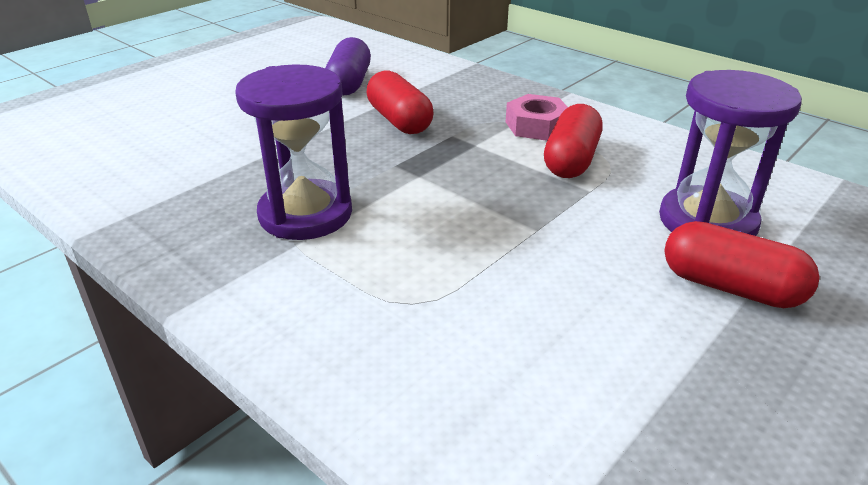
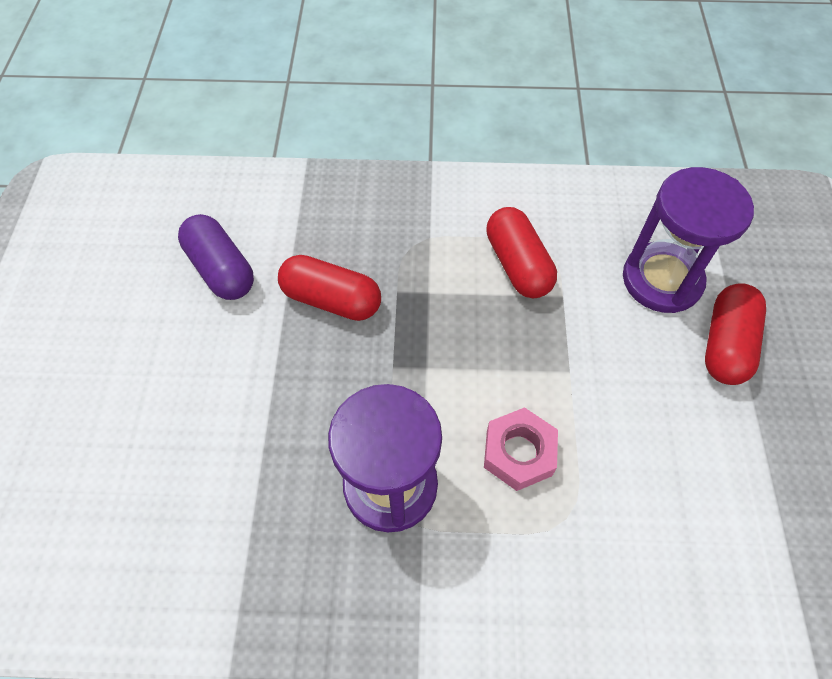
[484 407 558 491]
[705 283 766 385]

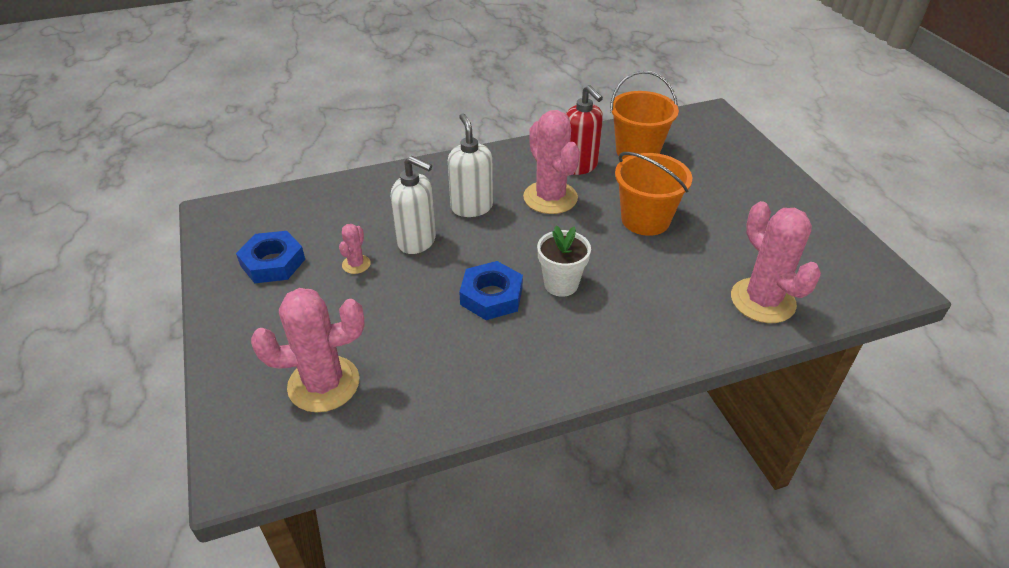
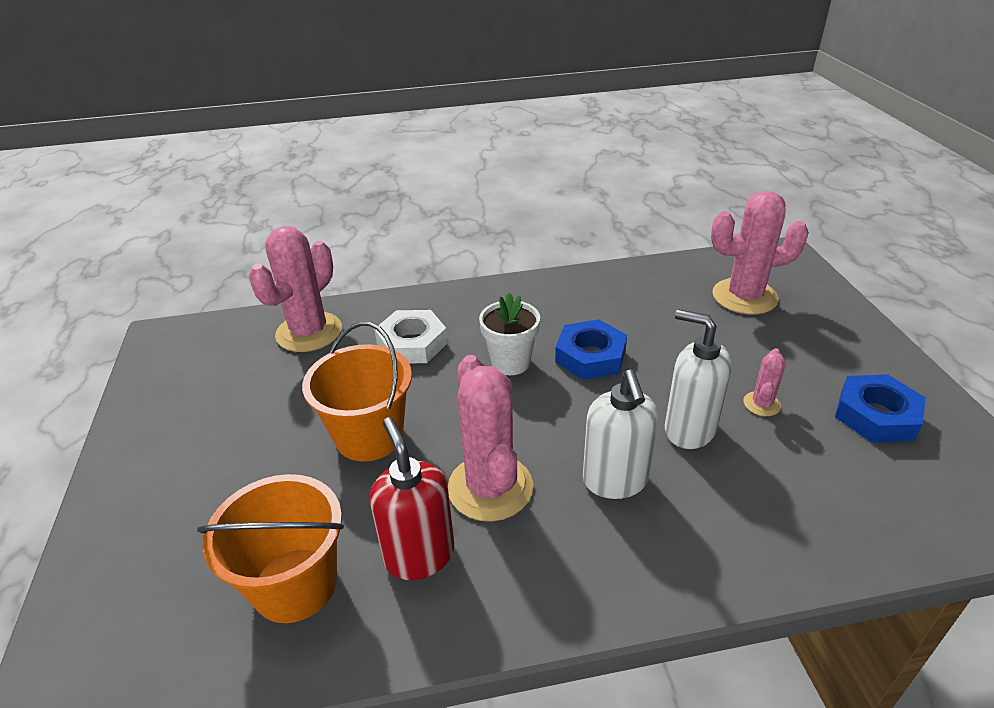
[249 226 342 352]
[374 310 448 363]

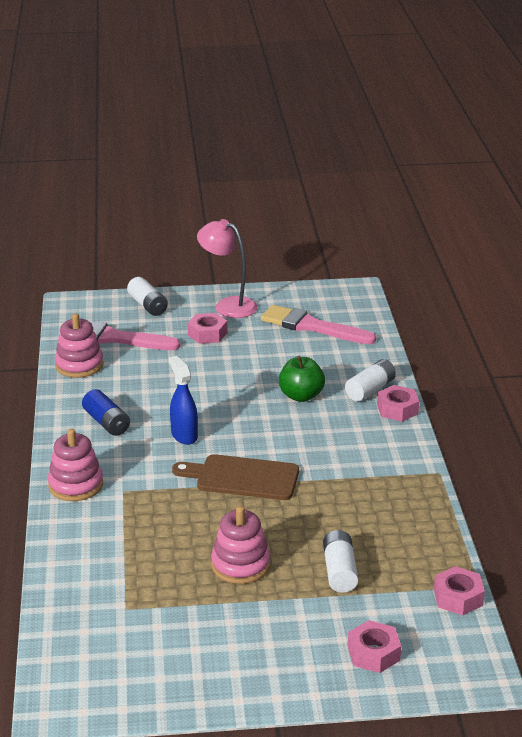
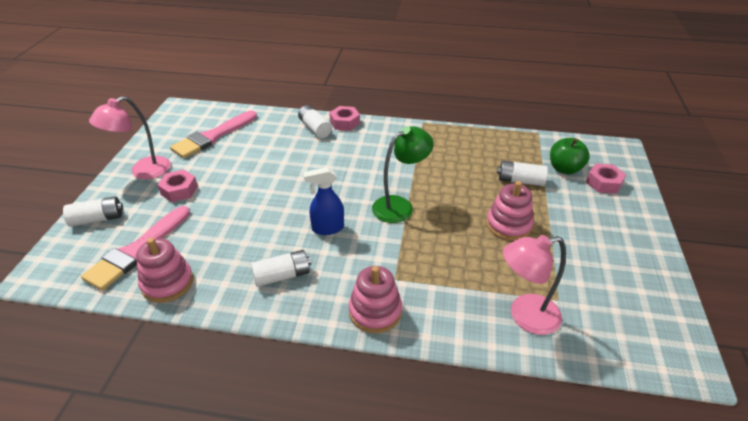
[251 250 311 287]
[372 126 434 223]
[503 235 566 335]
[550 138 590 175]
[434 566 485 615] (first image)

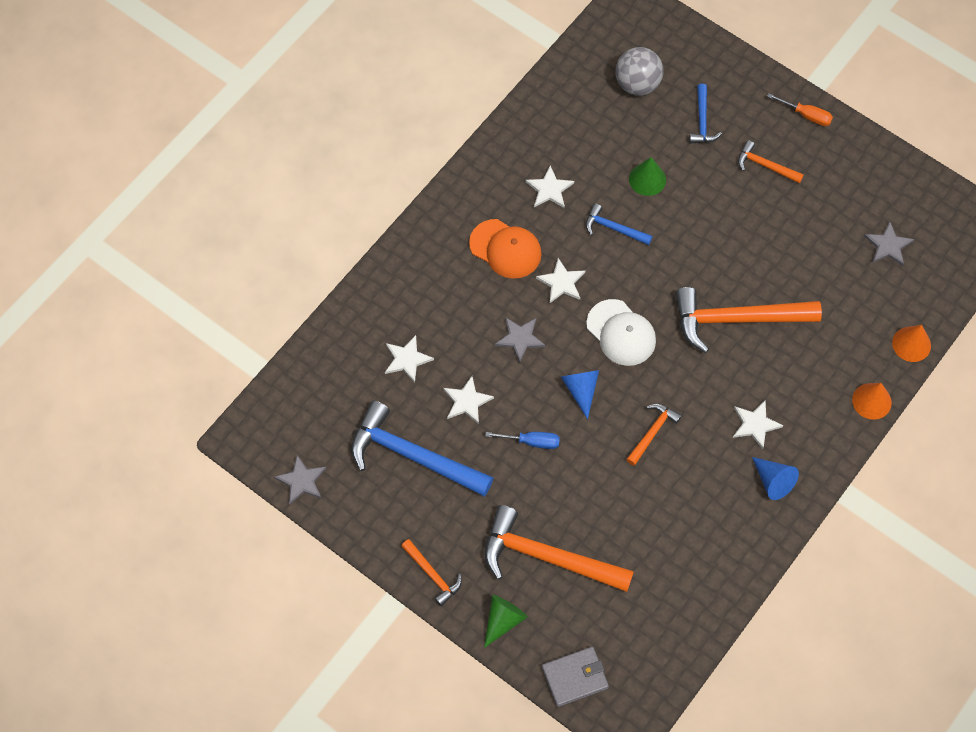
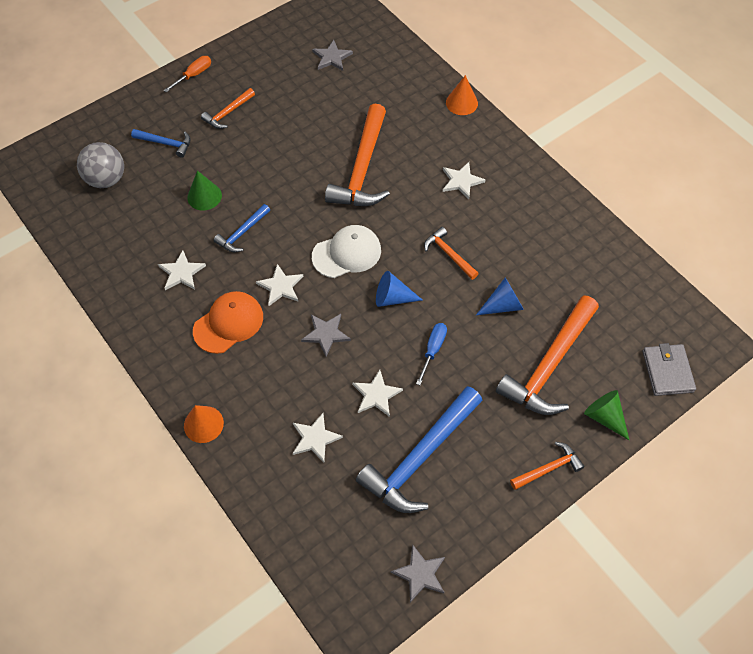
[184 405 224 443]
[476 278 524 315]

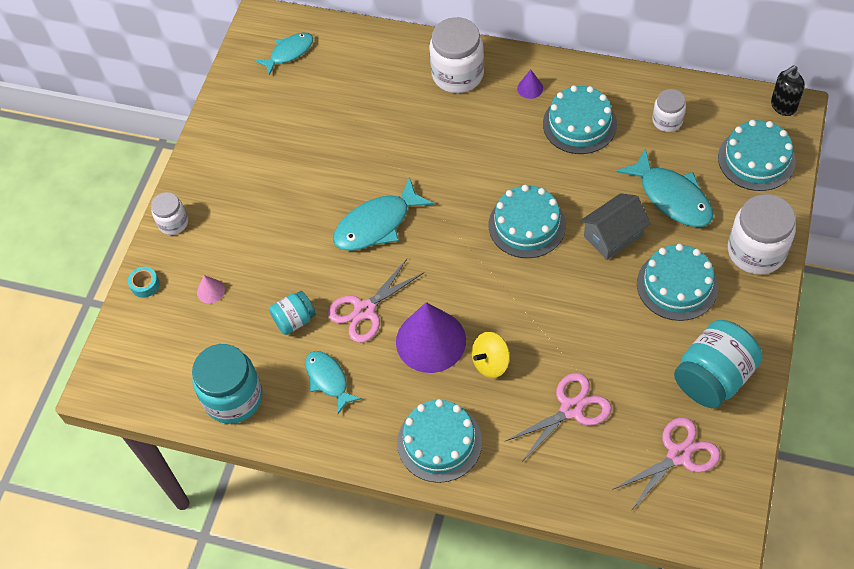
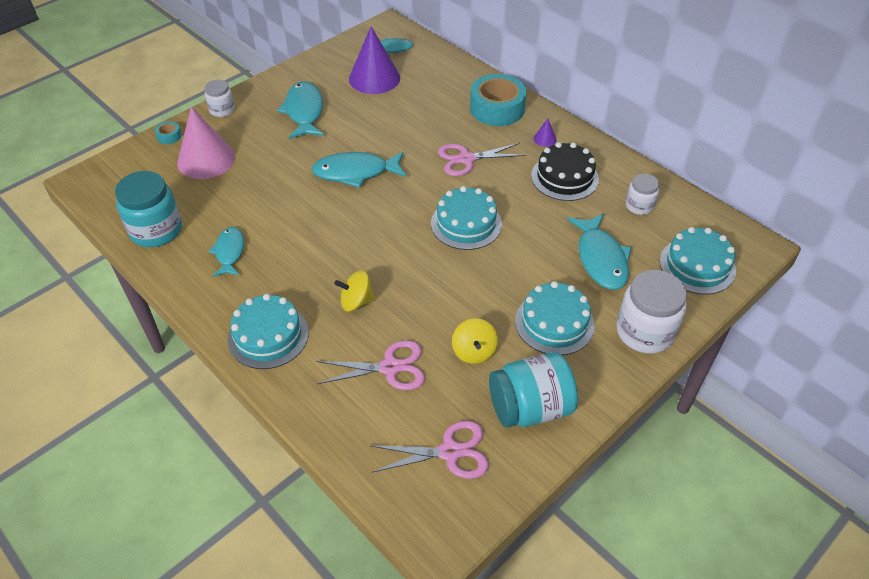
[177 107 235 179]
[277 81 324 139]
[349 26 400 94]
[438 143 526 176]
[452 319 498 364]
[470 74 527 126]
[531 142 599 201]
[269 291 316 335] (first image)
[580 193 651 260] (first image)
[771 65 805 116] (first image)

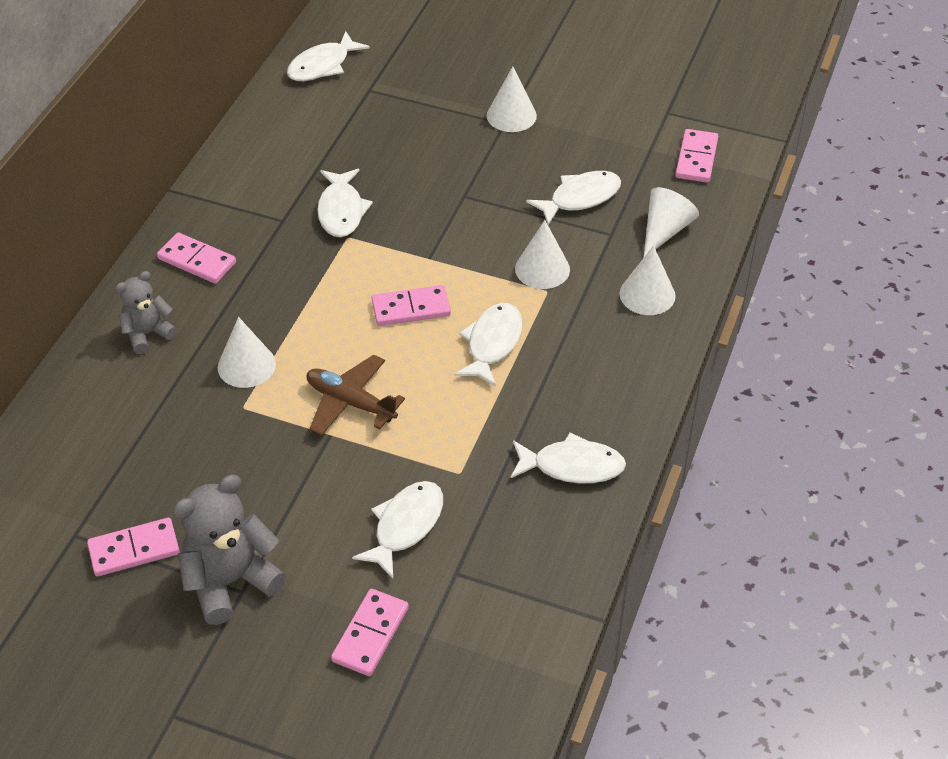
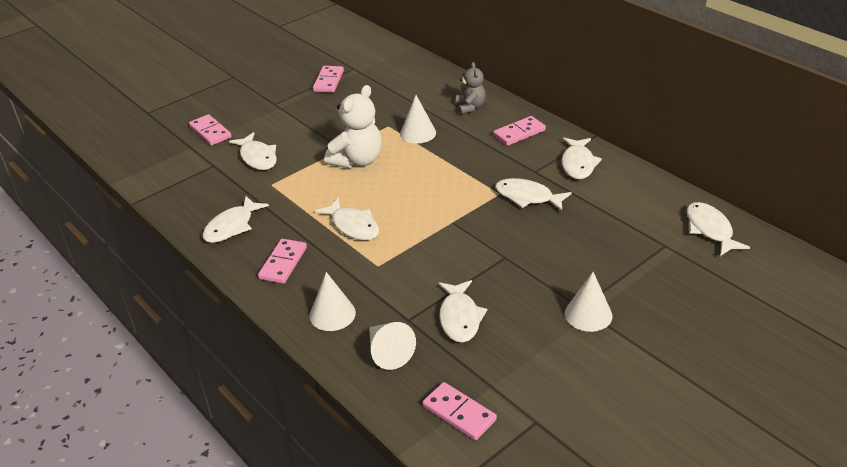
[258 239 307 284]
[325 85 382 168]
[562 137 602 179]
[173 475 286 625] (first image)
[515 220 570 289] (first image)

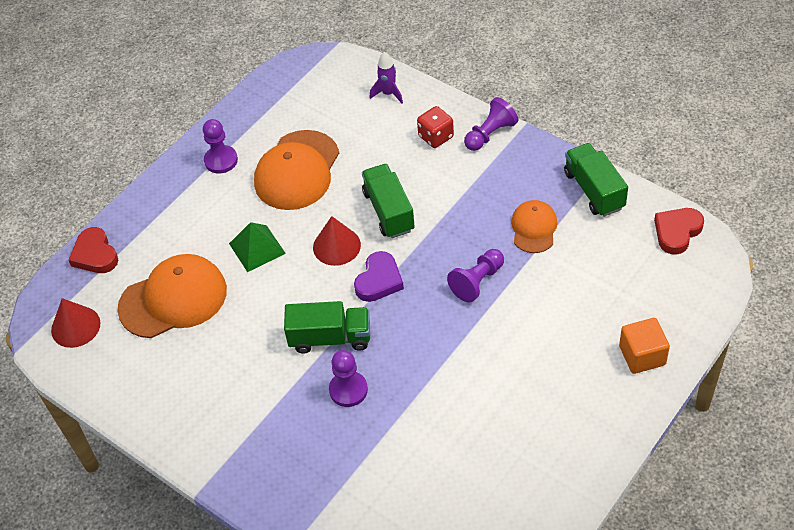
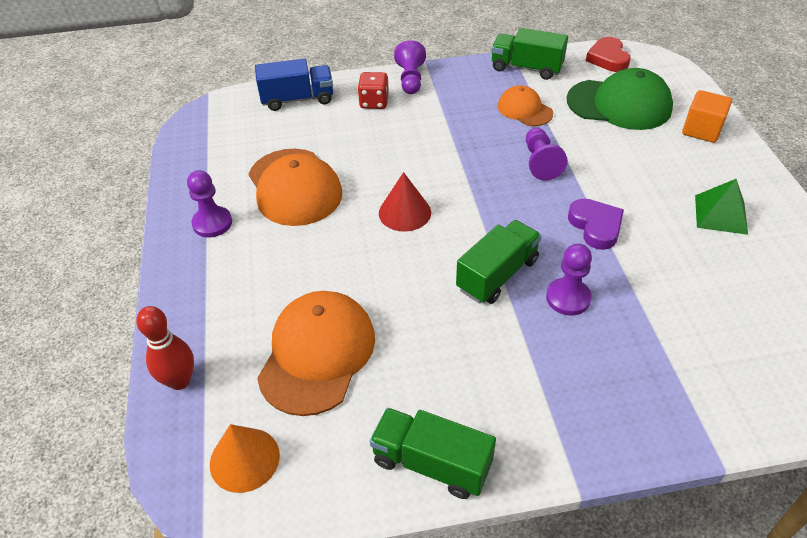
[136 306 194 390]
[210 424 280 493]
[255 59 333 111]
[370 408 496 499]
[567 68 673 130]
[568 199 624 250]
[695 179 748 235]

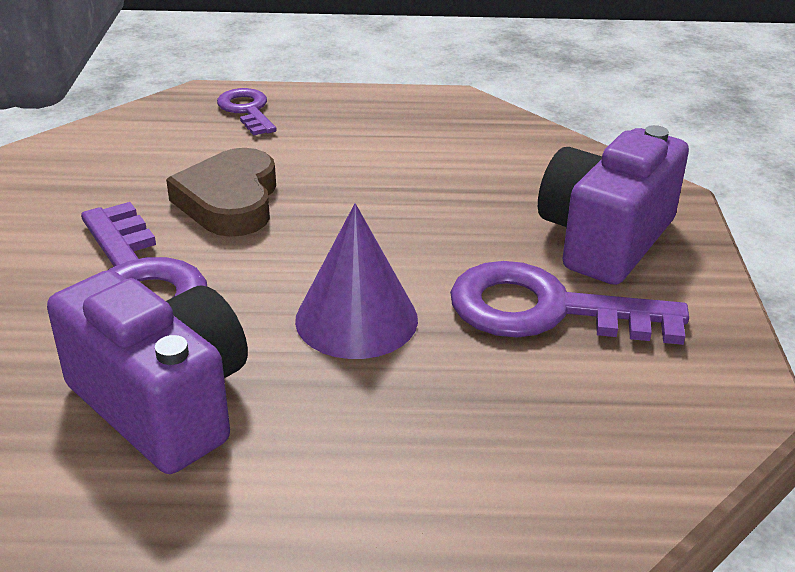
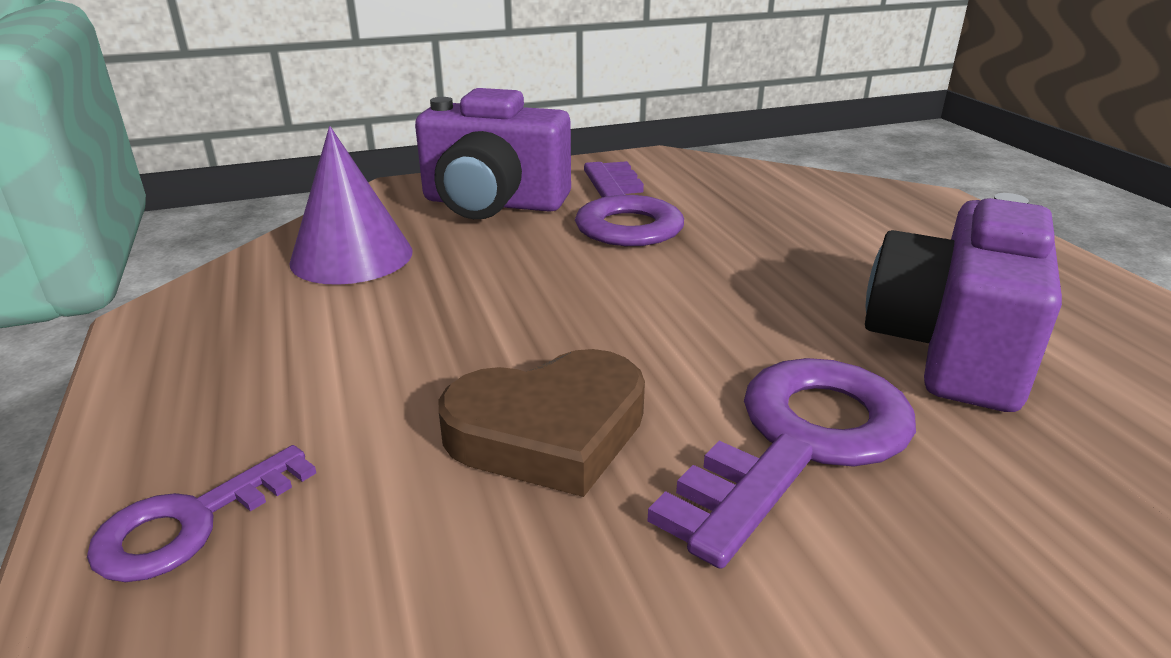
[289 126 412 285]

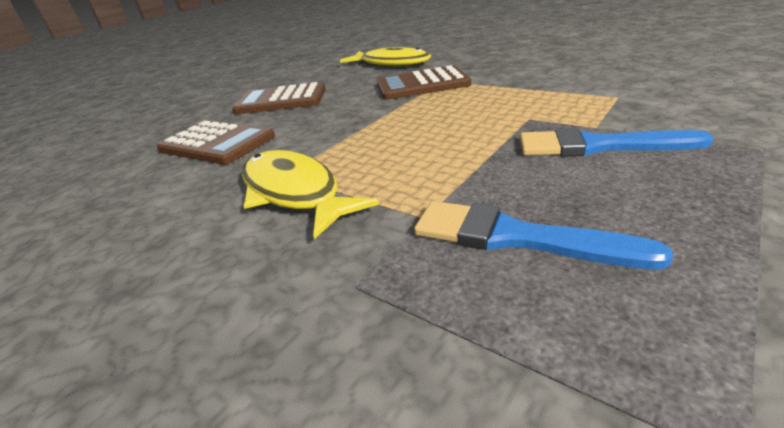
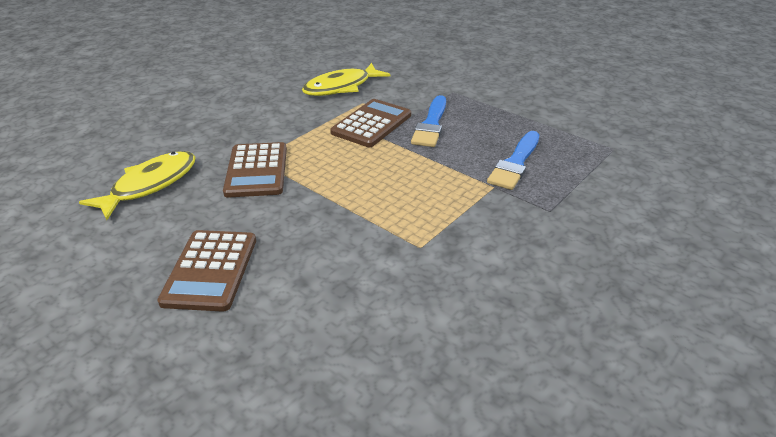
[302 63 390 96]
[330 99 411 147]

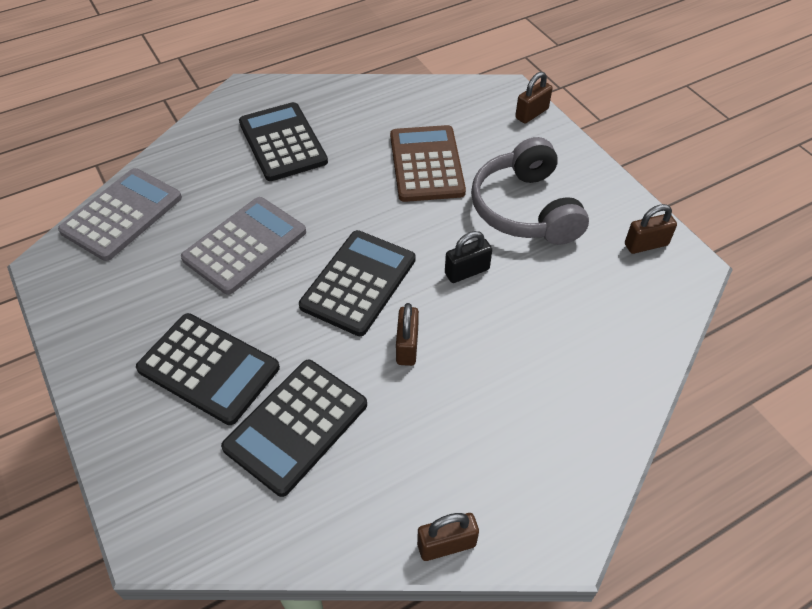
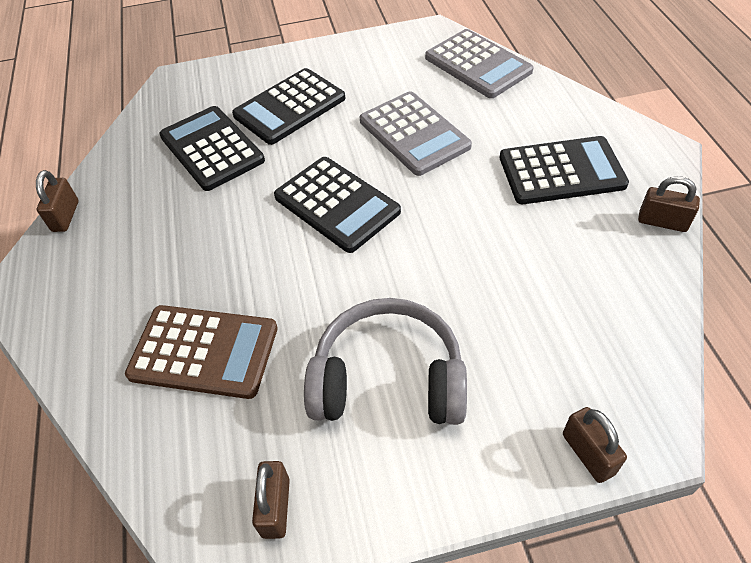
[125 305 278 399]
[638 176 700 232]
[445 231 492 283] (first image)

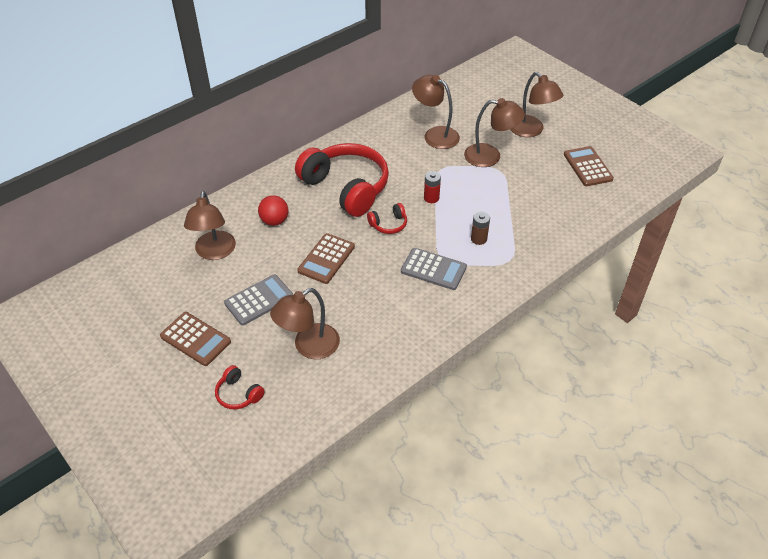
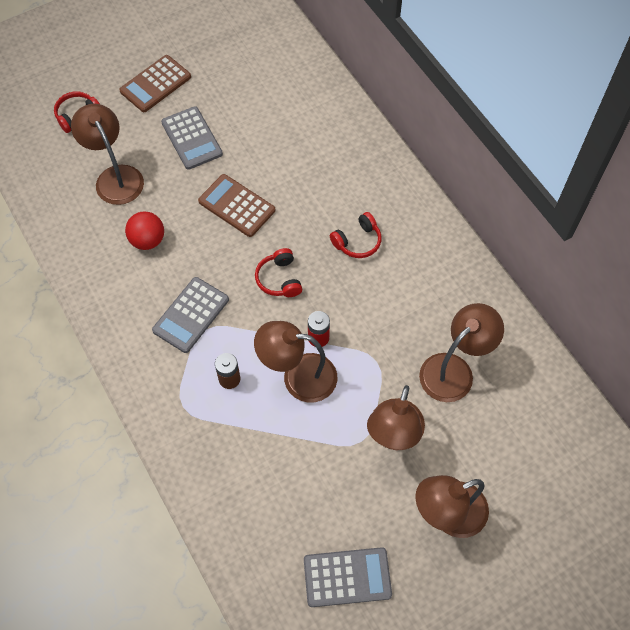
[125 212 164 250]
[254 321 337 402]
[304 547 392 607]
[330 212 381 258]

